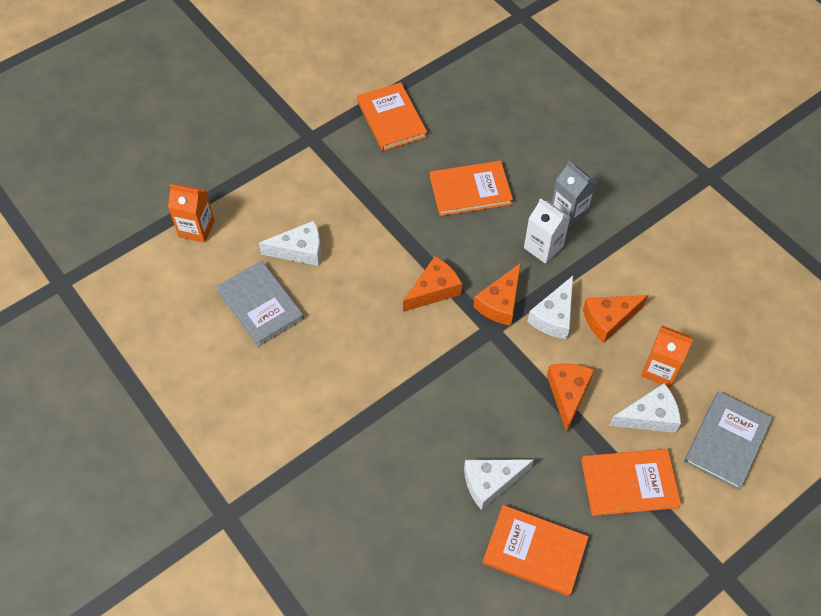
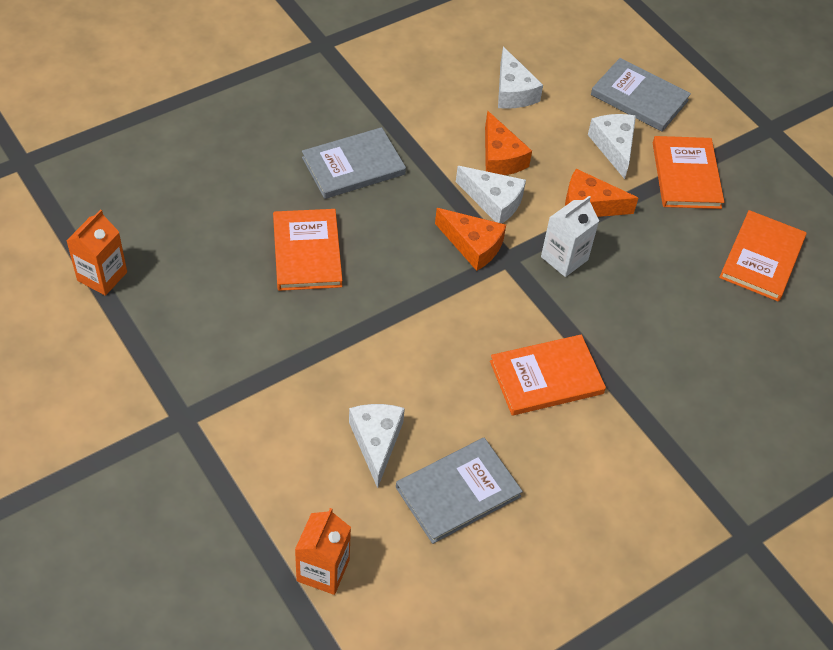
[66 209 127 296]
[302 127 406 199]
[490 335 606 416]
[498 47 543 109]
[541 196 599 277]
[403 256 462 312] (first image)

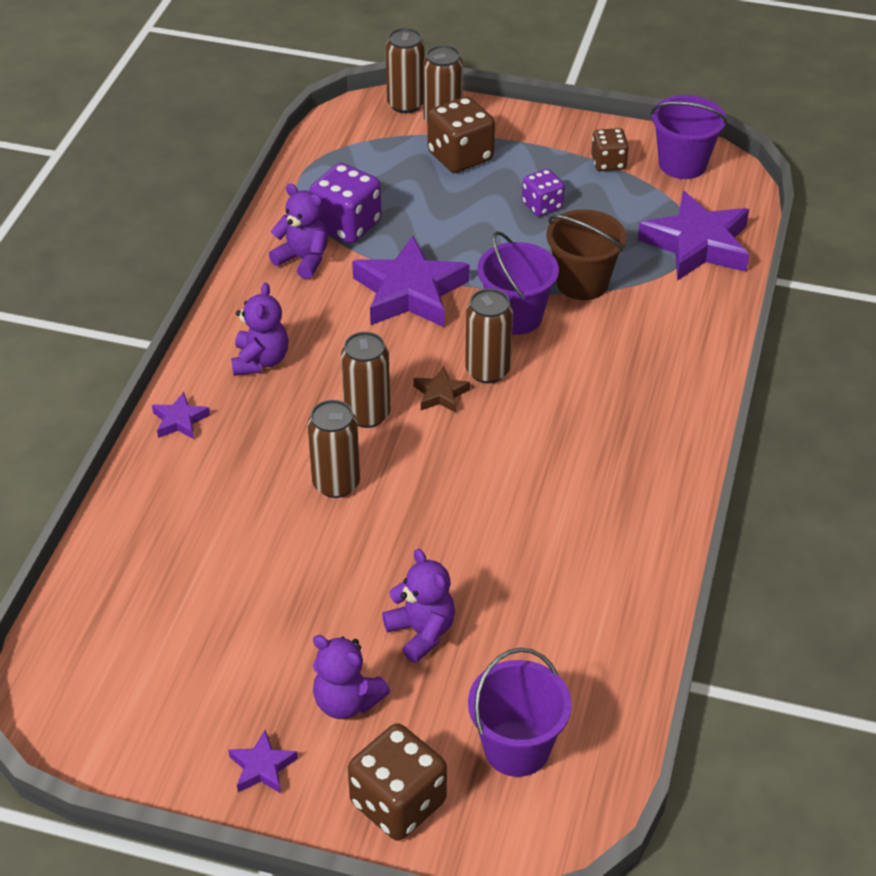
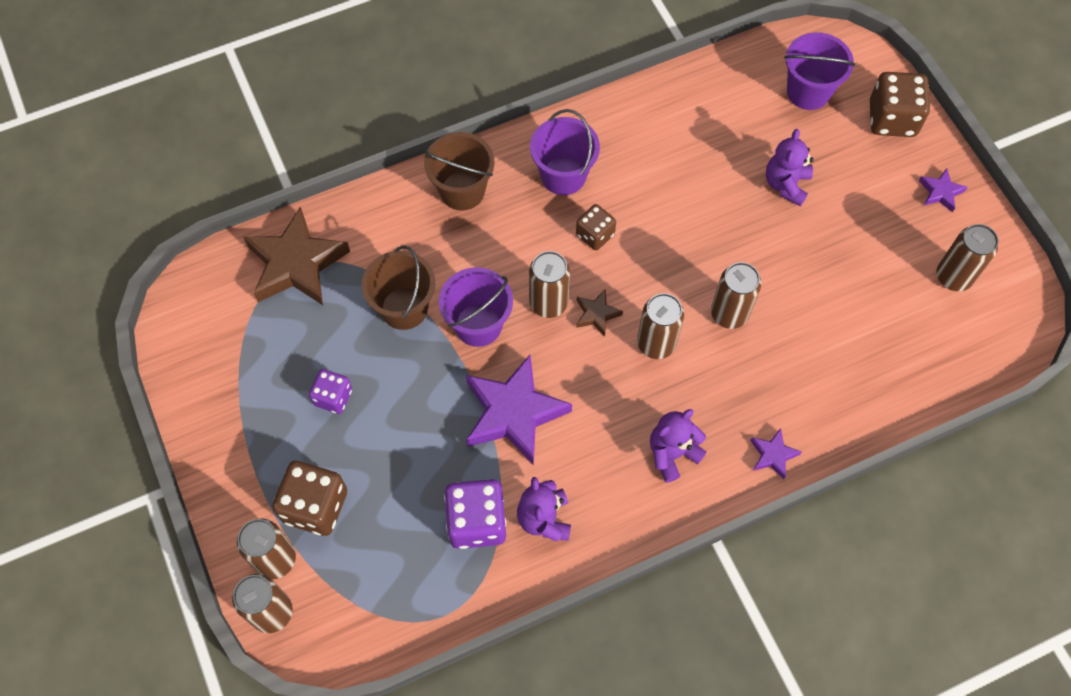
[243 207 350 305]
[424 132 495 211]
[530 109 600 195]
[576 204 616 250]
[936 224 999 291]
[313 635 390 719] (first image)

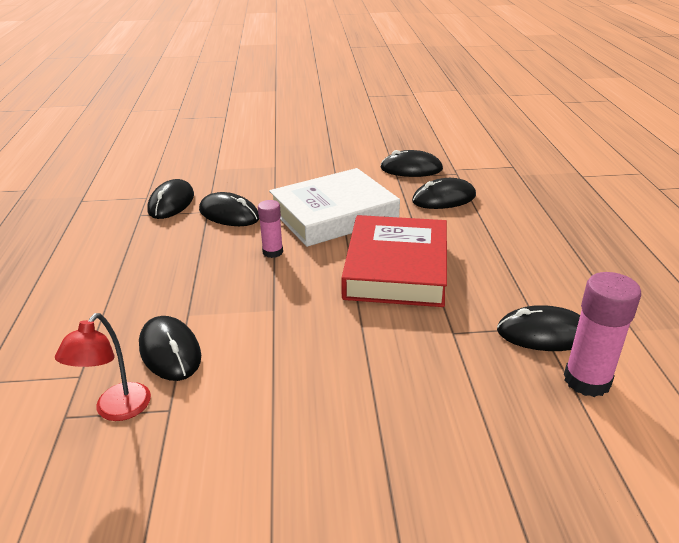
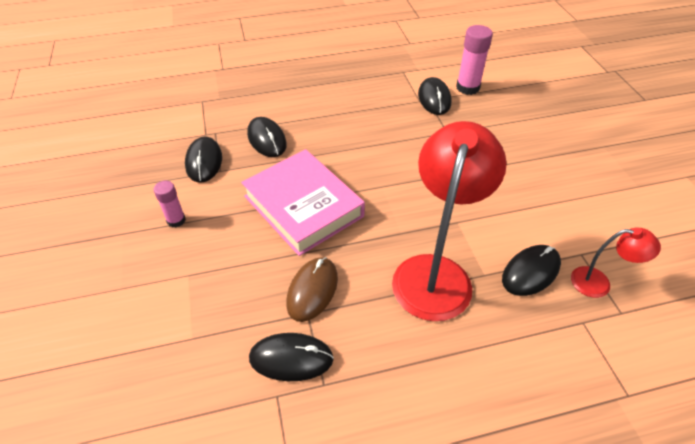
[154 181 186 228]
[241 149 365 256]
[286 257 338 322]
[392 121 507 321]
[341 215 447 307] (first image)

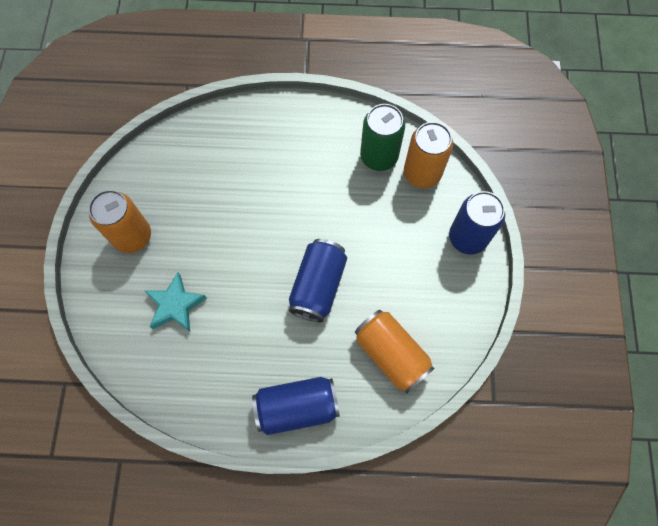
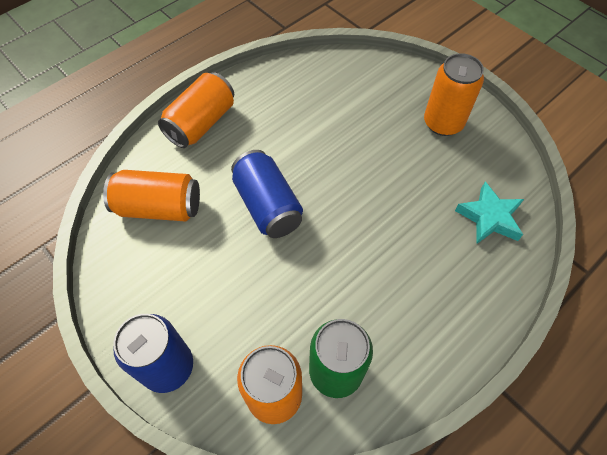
[158 72 234 148]
[455 182 524 244]

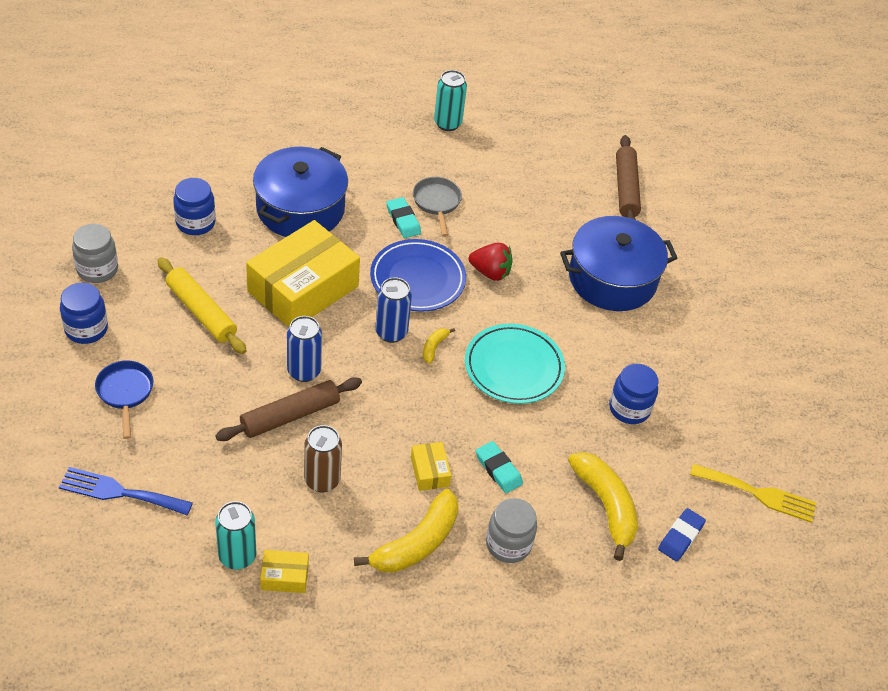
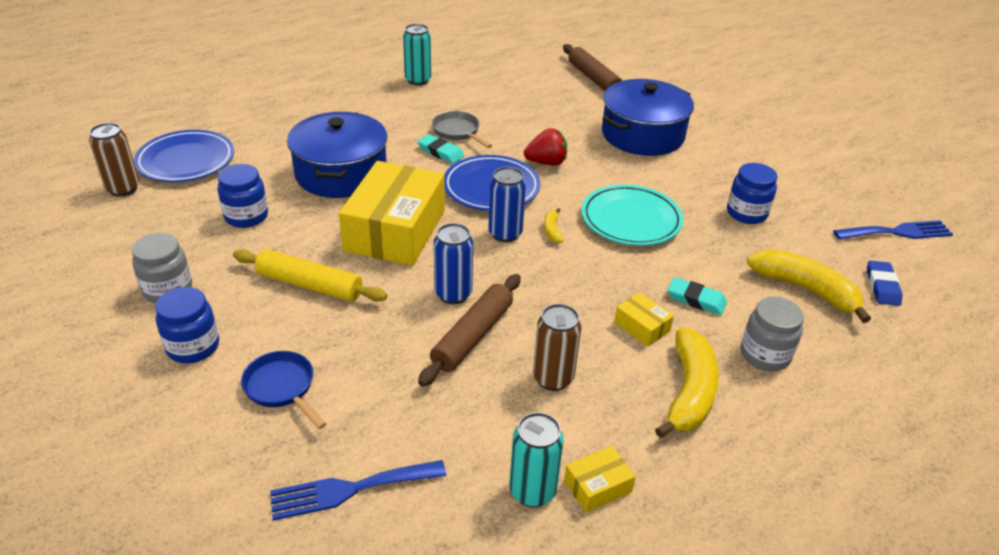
[89 123 139 197]
[134 130 234 182]
[833 220 953 240]

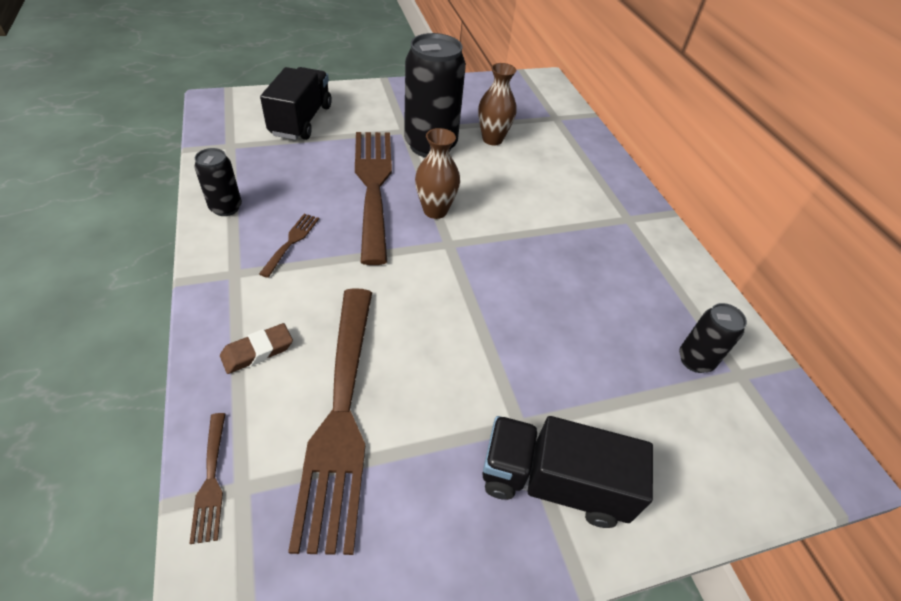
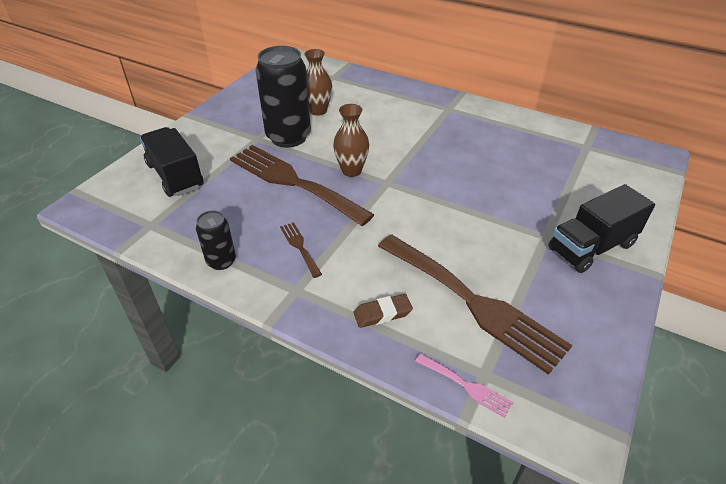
[353 294 413 328]
[415 354 513 418]
[679 303 747 373] (first image)

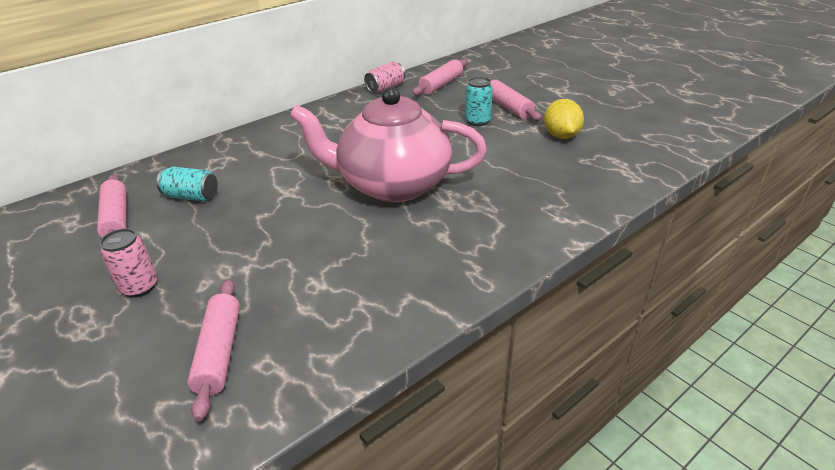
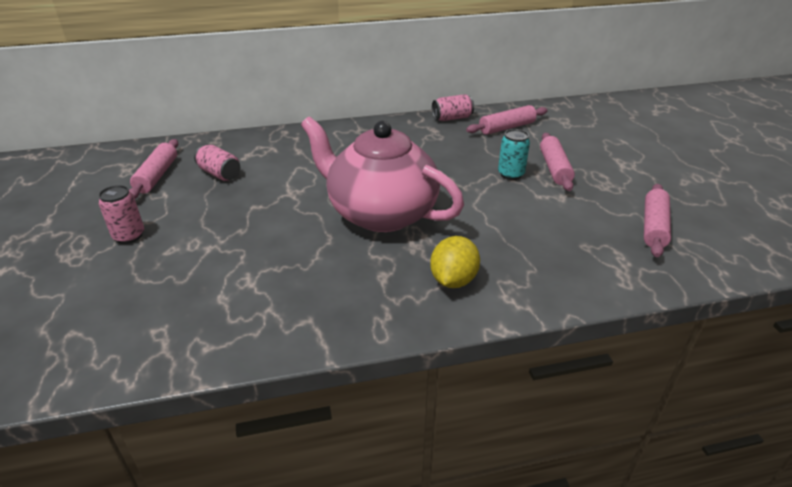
[194 144 240 181]
[430 236 480 288]
[644 184 671 257]

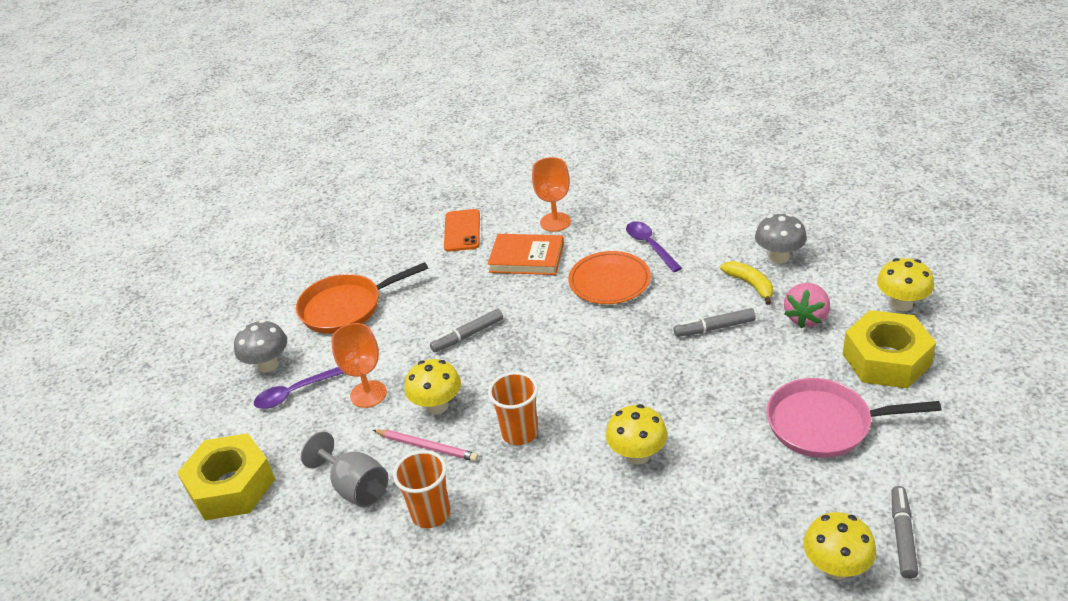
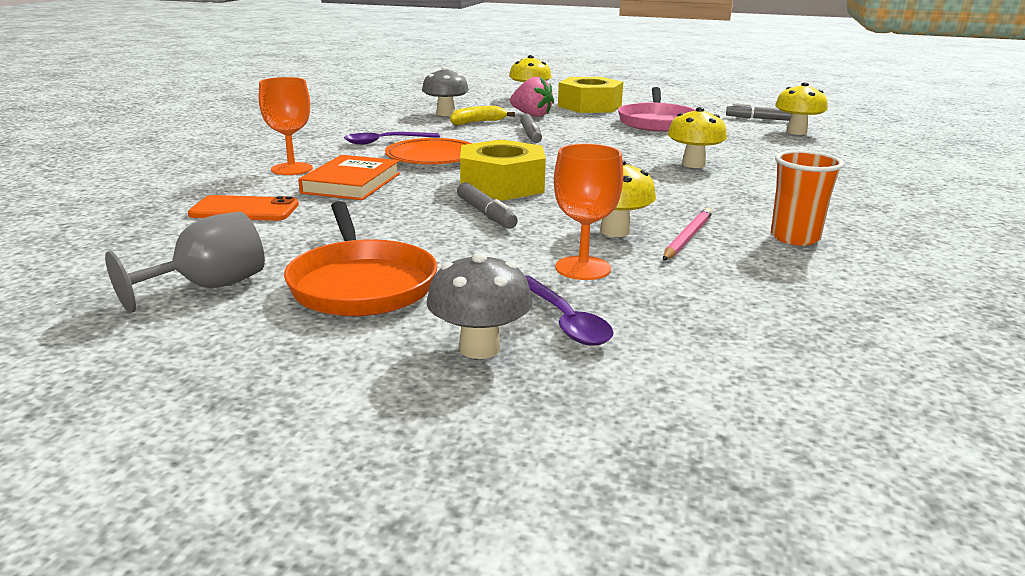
[105 212 265 313]
[460 139 546 201]
[488 372 538 445] (first image)

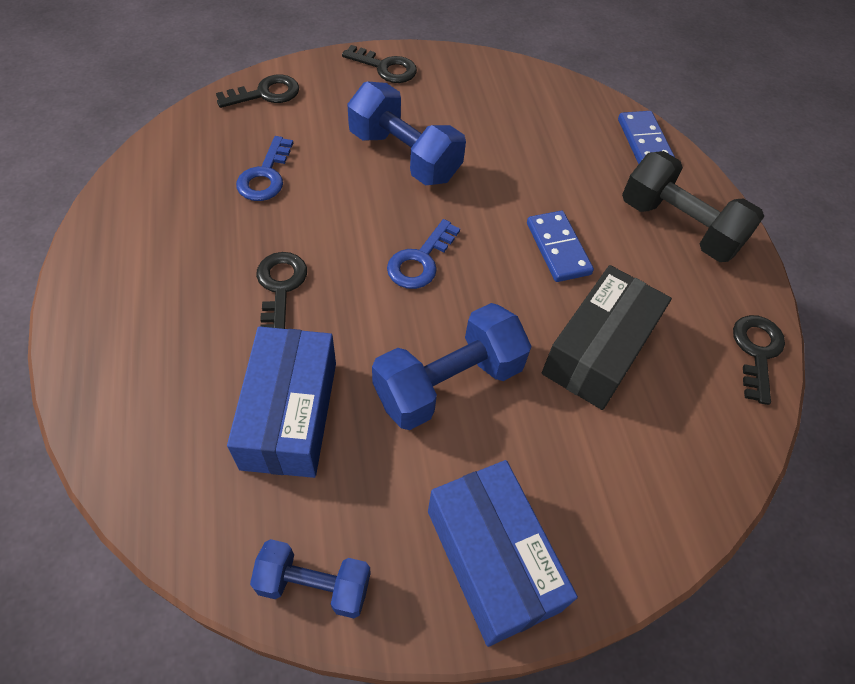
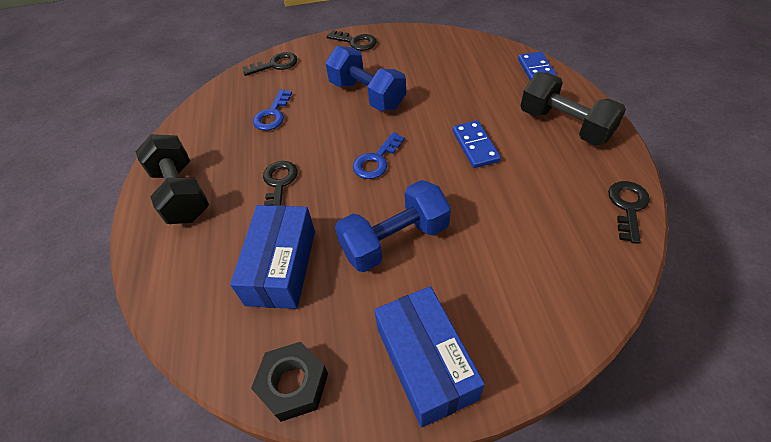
[135 134 209 224]
[251 342 328 422]
[542 265 672 410] (first image)

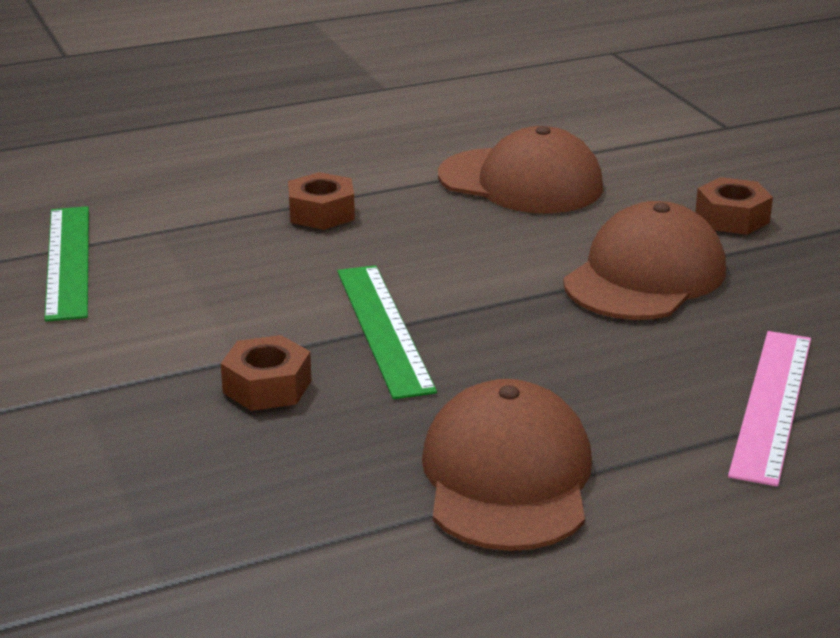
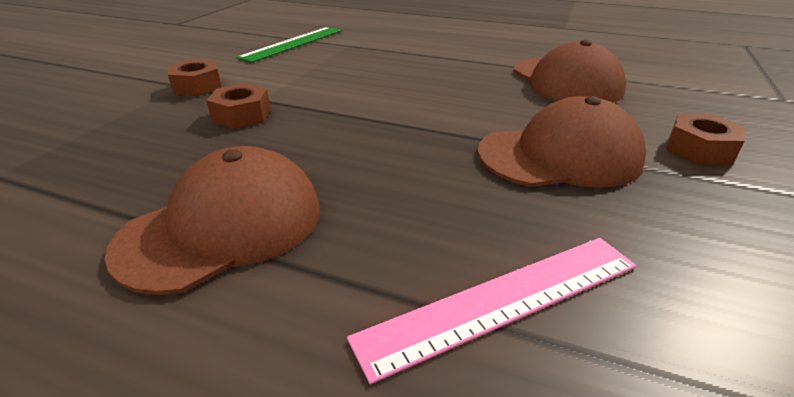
[168 59 222 96]
[337 265 437 399] (first image)

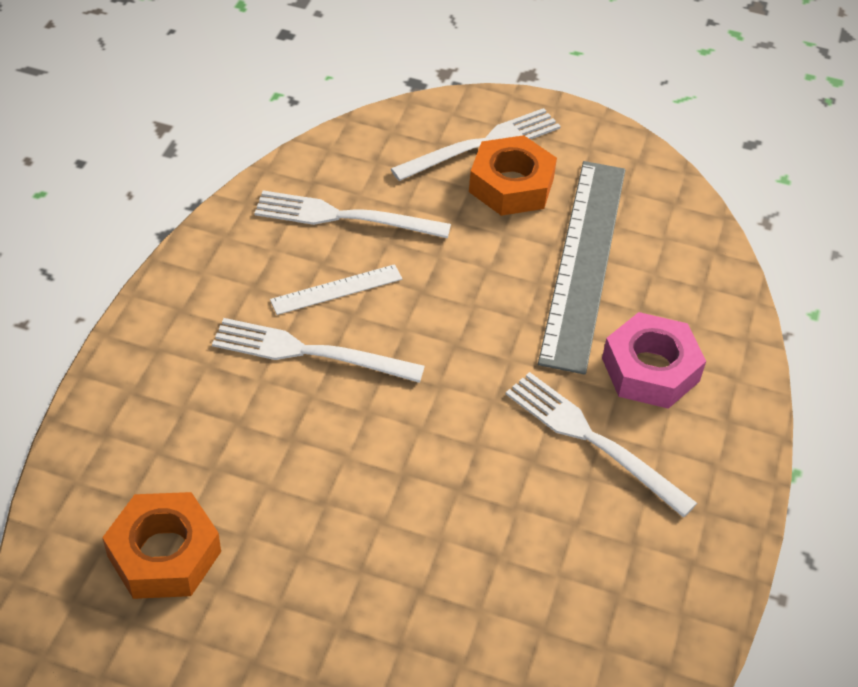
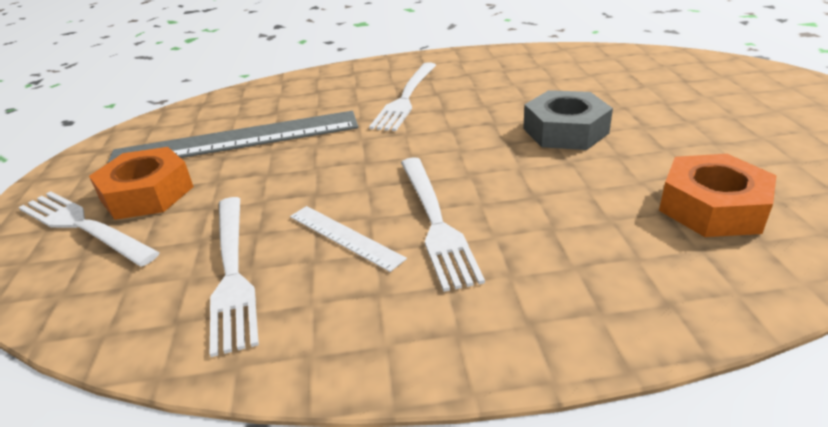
[523 90 613 150]
[602 312 706 409] (first image)

